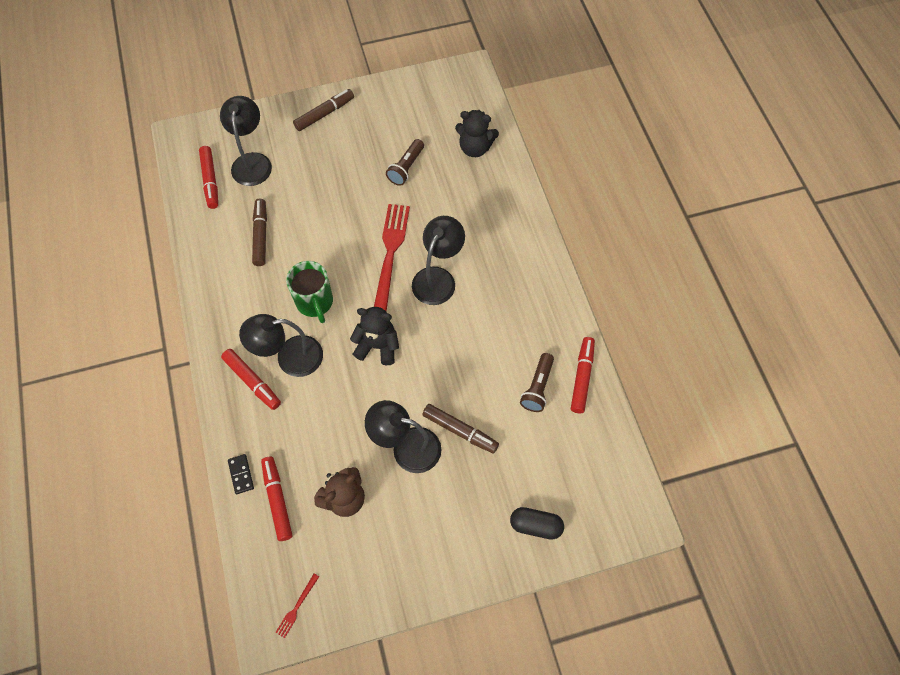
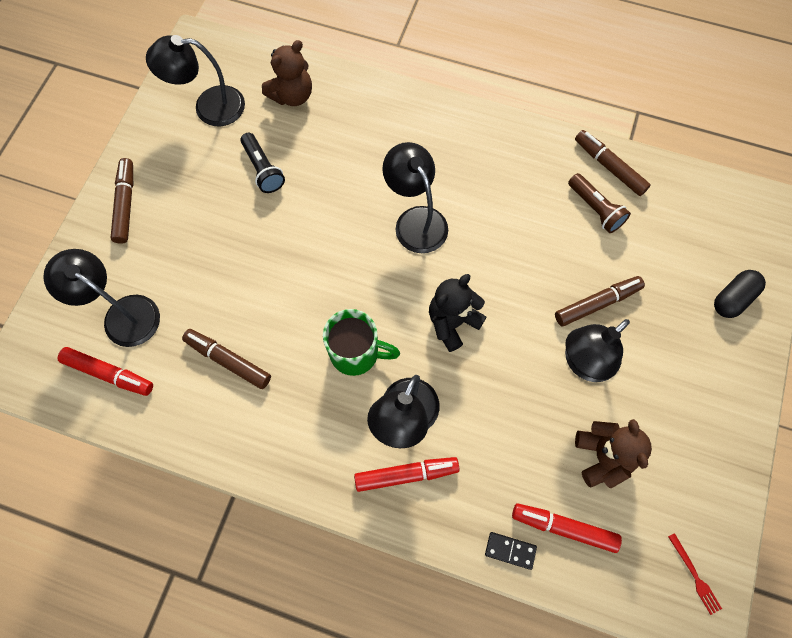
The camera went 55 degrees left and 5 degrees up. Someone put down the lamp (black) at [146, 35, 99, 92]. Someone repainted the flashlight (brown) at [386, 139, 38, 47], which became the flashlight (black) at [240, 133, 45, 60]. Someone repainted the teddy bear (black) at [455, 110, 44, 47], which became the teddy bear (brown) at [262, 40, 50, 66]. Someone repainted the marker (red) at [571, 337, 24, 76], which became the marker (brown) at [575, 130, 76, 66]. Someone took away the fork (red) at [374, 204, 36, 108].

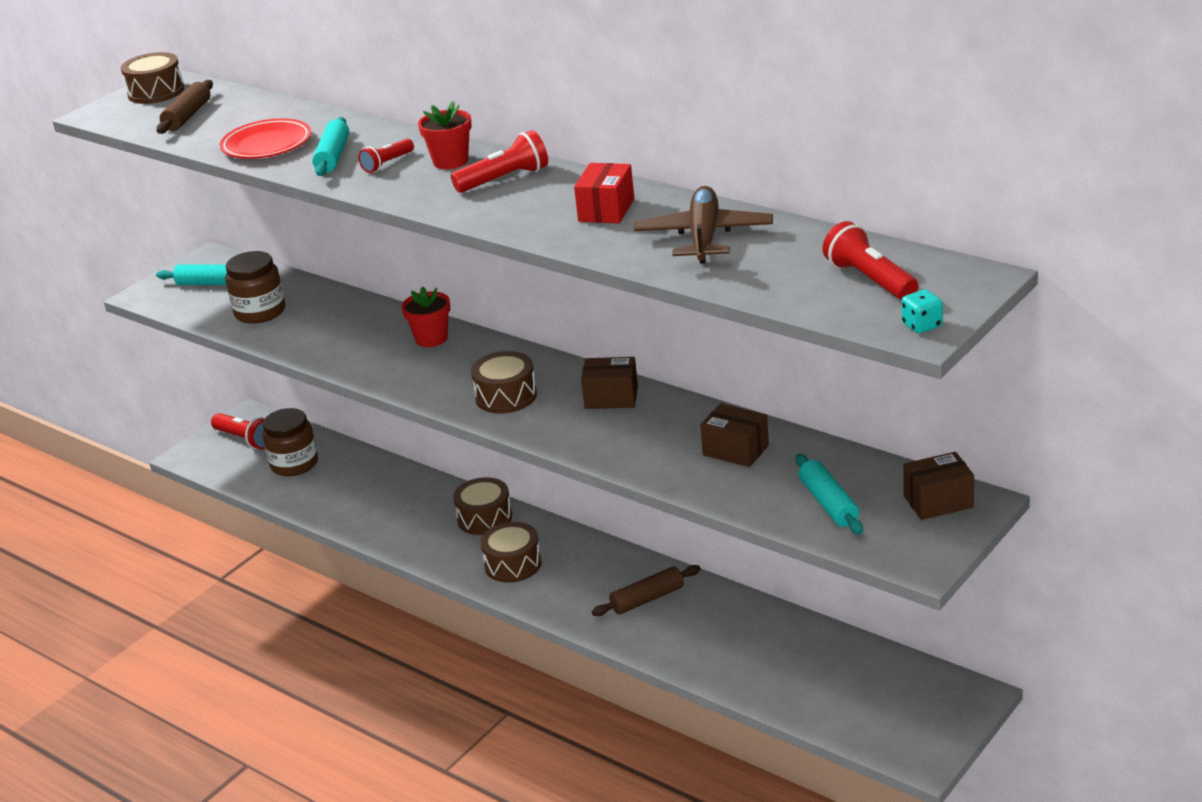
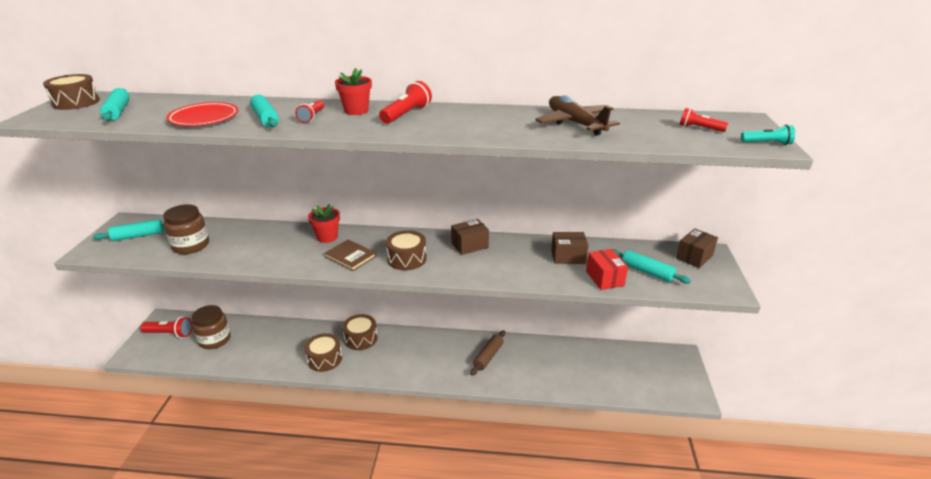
The camera went 35 degrees left and 0 degrees up. Someone repainted the rolling pin (brown) at [157, 80, 56, 54], which became the rolling pin (turquoise) at [100, 88, 30, 33]. Someone carried the drum (brown) from [480, 522, 62, 61] to [305, 333, 37, 39]. Someone put down the book (brown) at [324, 239, 52, 32]. Someone carried the box (red) from [574, 163, 60, 61] to [586, 249, 42, 41]. Someone scaled the flashlight (red) at [823, 221, 96, 79] by 0.64. Someone swapped the dice (turquoise) at [902, 289, 41, 44] for the flashlight (turquoise) at [741, 125, 54, 20].

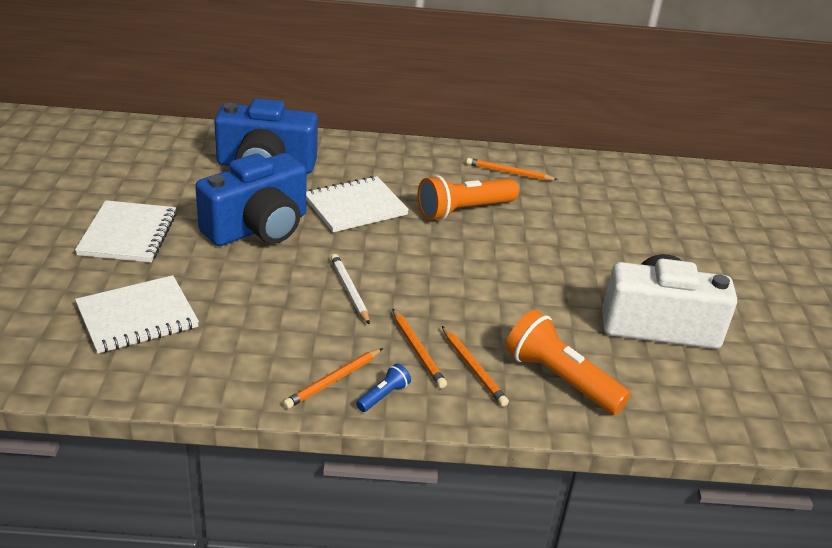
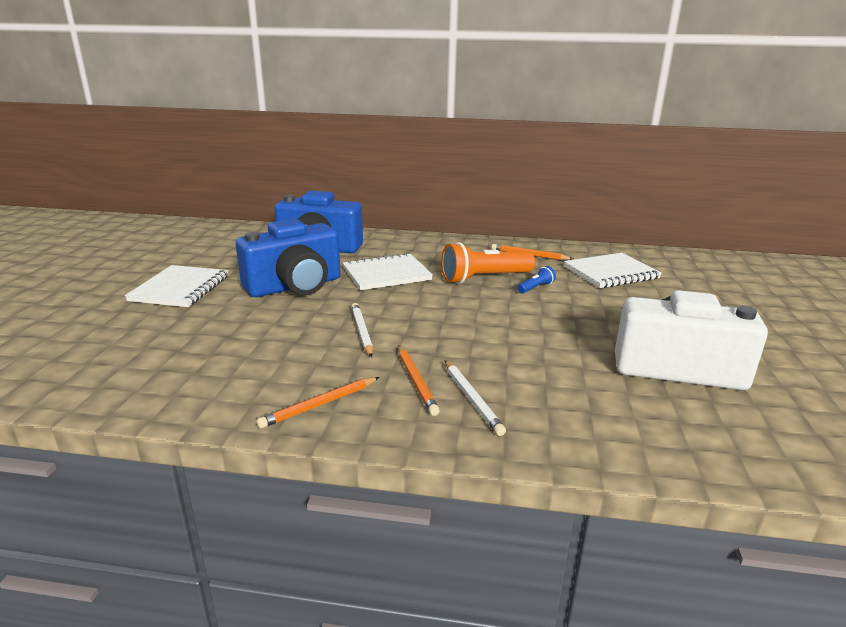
The camera went 10 degrees right and 10 degrees down. Someone repainted the pencil (orange) at [442, 326, 67, 80], which became the pencil (white) at [445, 360, 61, 76]. Someone carried the flashlight (blue) from [356, 363, 55, 49] to [517, 266, 39, 27]. Someone carried the notebook (white) from [75, 275, 124, 79] to [564, 253, 98, 35]. Someone took away the flashlight (orange) at [506, 310, 125, 105].

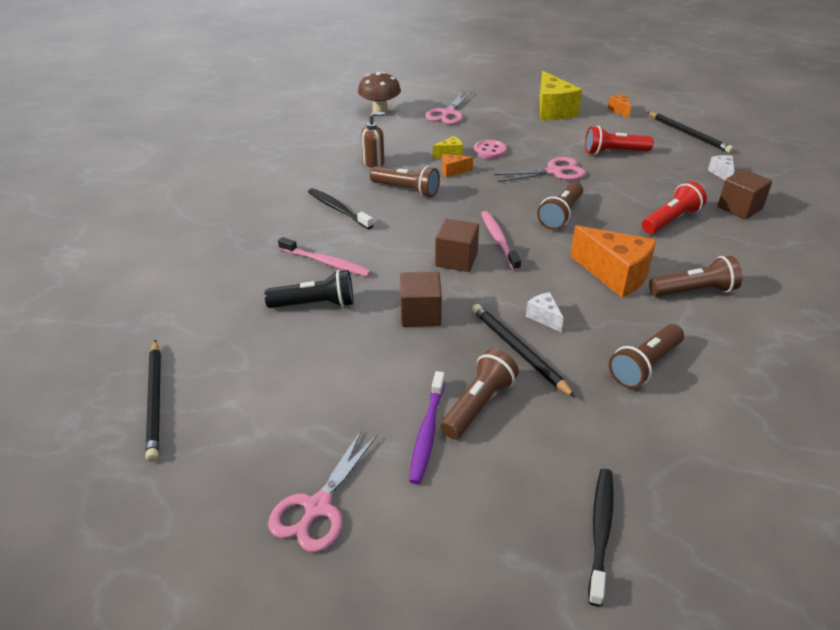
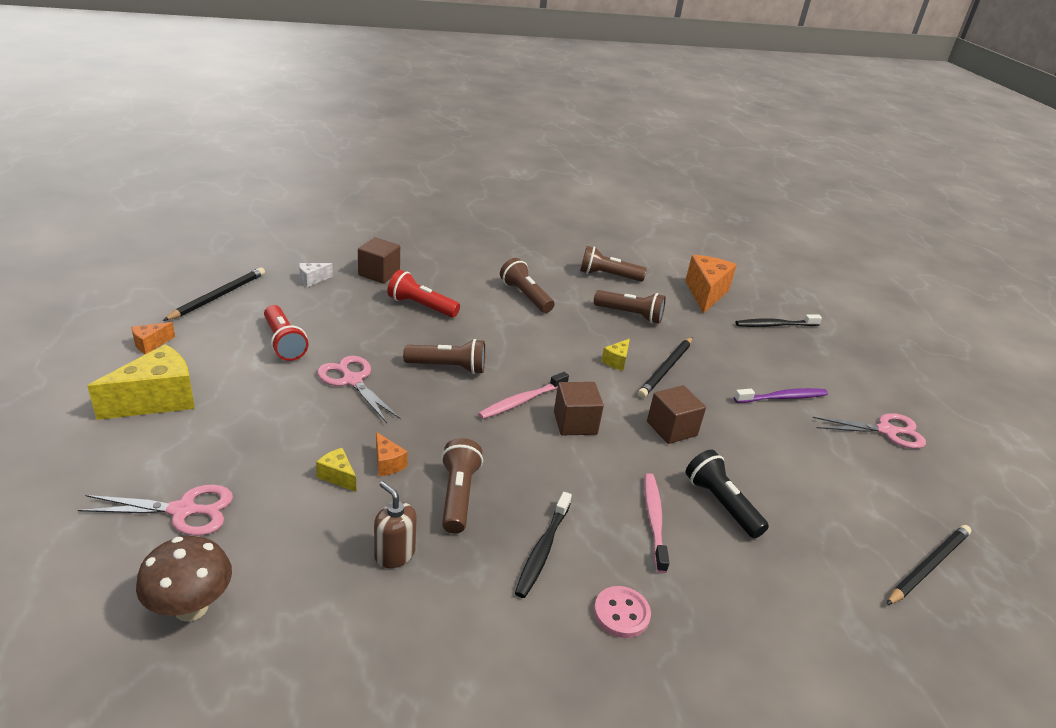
The camera went 120 degrees left and 5 degrees down. Someone carried the flashlight (brown) from [440, 349, 79, 90] to [580, 246, 67, 36]. Someone carried the button (pink) from [474, 140, 32, 19] to [594, 586, 57, 52]. Someone repainted the cheese (white) at [526, 292, 38, 40], which became the cheese (yellow) at [601, 339, 29, 32]. Someone carried the cheese (orange) from [570, 225, 86, 73] to [685, 255, 52, 58].

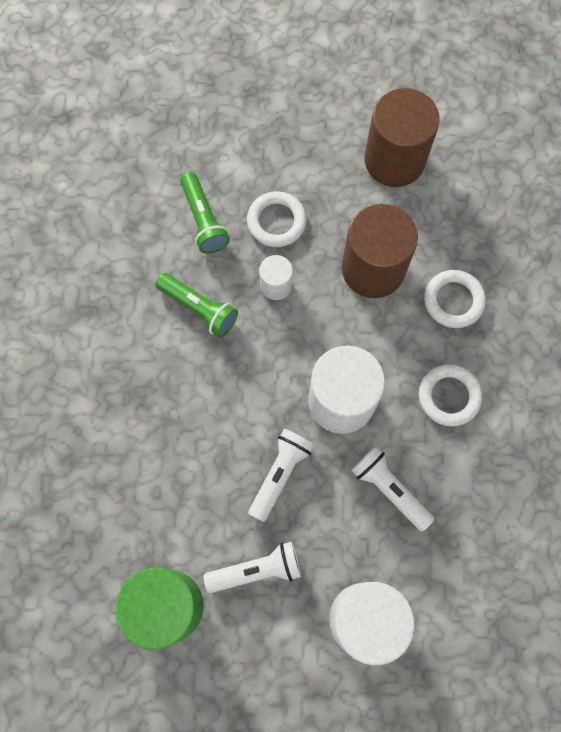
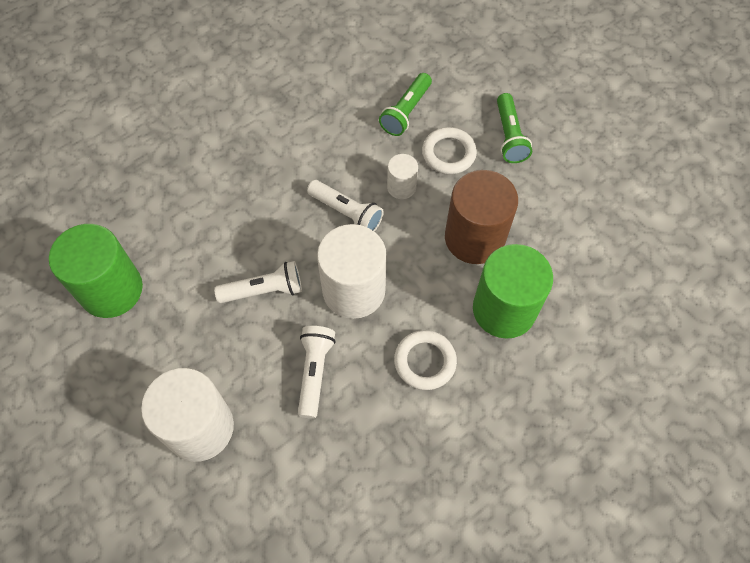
The camera went 50 degrees right and 10 degrees down. Someone carried the flashlight (white) from [203, 541, 98, 52] to [307, 180, 77, 52]. Someone swapped the ring (white) at [424, 270, 62, 58] for the cylinder (green) at [473, 244, 80, 95]. Someone carried the flashlight (green) from [155, 273, 83, 65] to [497, 93, 35, 70]. Someone took away the cylinder (brown) at [364, 88, 76, 99].

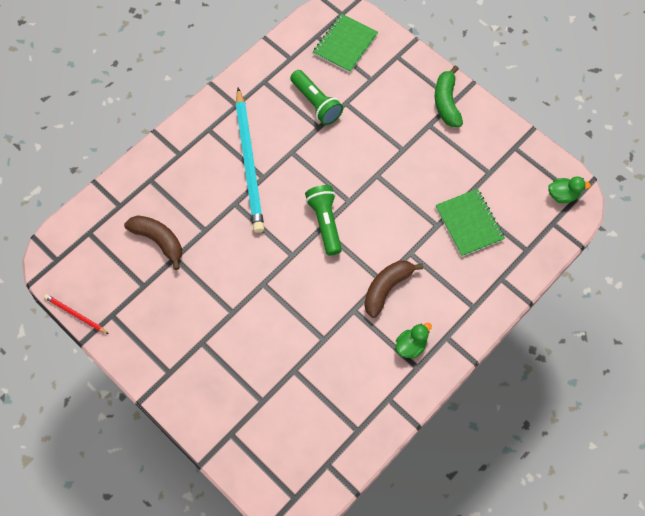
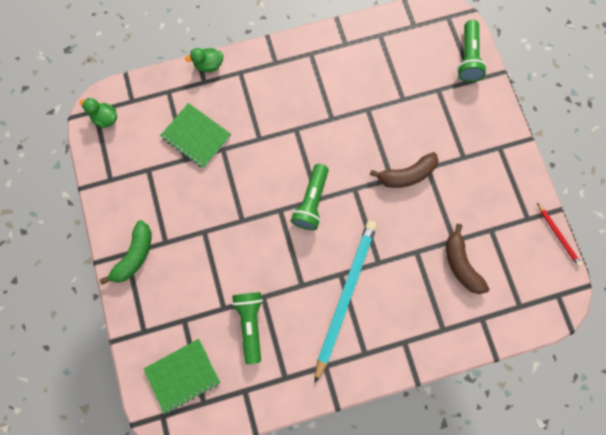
The camera went 150 degrees left and 10 degrees up. Someone rotated the notebook (green) at [436, 189, 69, 68] by 60 degrees counterclockwise. Someone carried the duck (green) from [396, 323, 36, 36] to [185, 48, 38, 24]. Someone carried the banana (brown) from [364, 260, 59, 58] to [370, 152, 69, 36]. Someone put down the flashlight (green) at [457, 20, 30, 62].

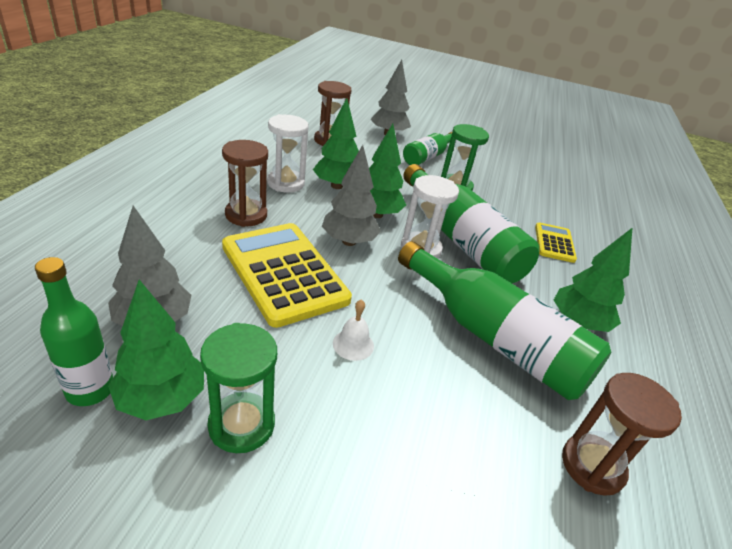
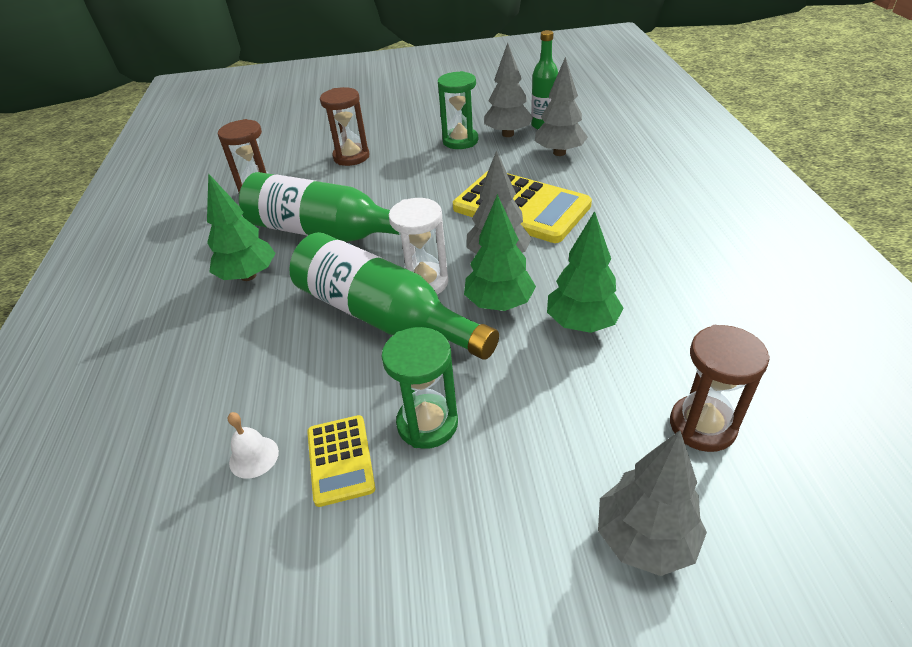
The camera went 165 degrees right and 5 degrees up. Someone carried the bell (white) from [333, 299, 41, 62] to [228, 412, 51, 67]. Someone carried the calculator (yellow) from [535, 223, 42, 40] to [307, 415, 68, 92]. Someone carried the hourglass (brown) from [222, 140, 46, 87] to [320, 87, 49, 79]. Someone repainted the tree (green) at [108, 280, 96, 140], which became the tree (grey) at [484, 43, 49, 94]. Someone took away the hourglass (white) at [267, 114, 42, 79]. Someone took away the bottle (green) at [403, 132, 49, 33].

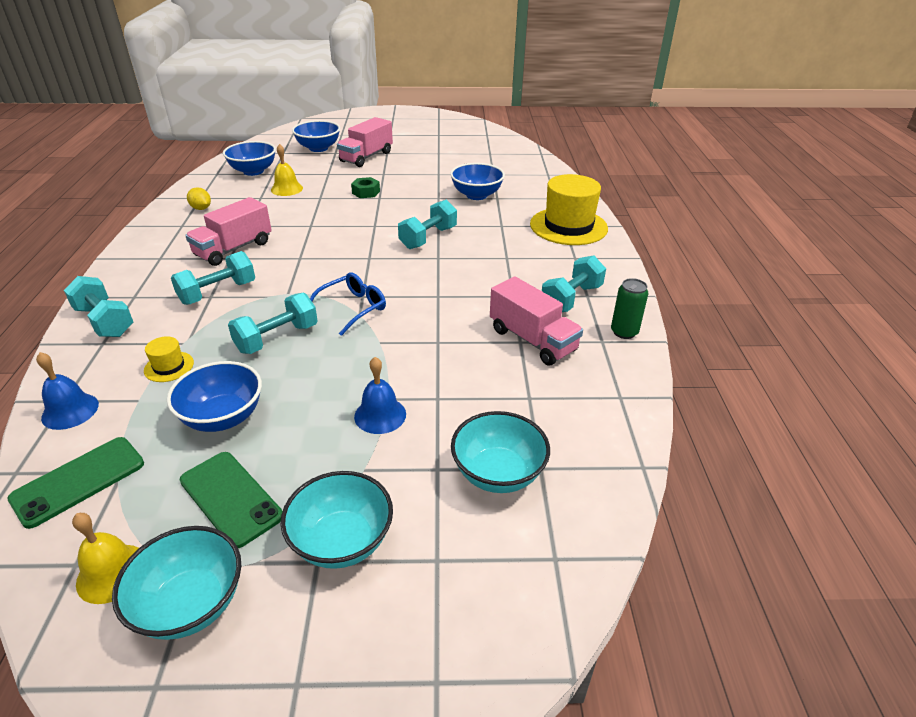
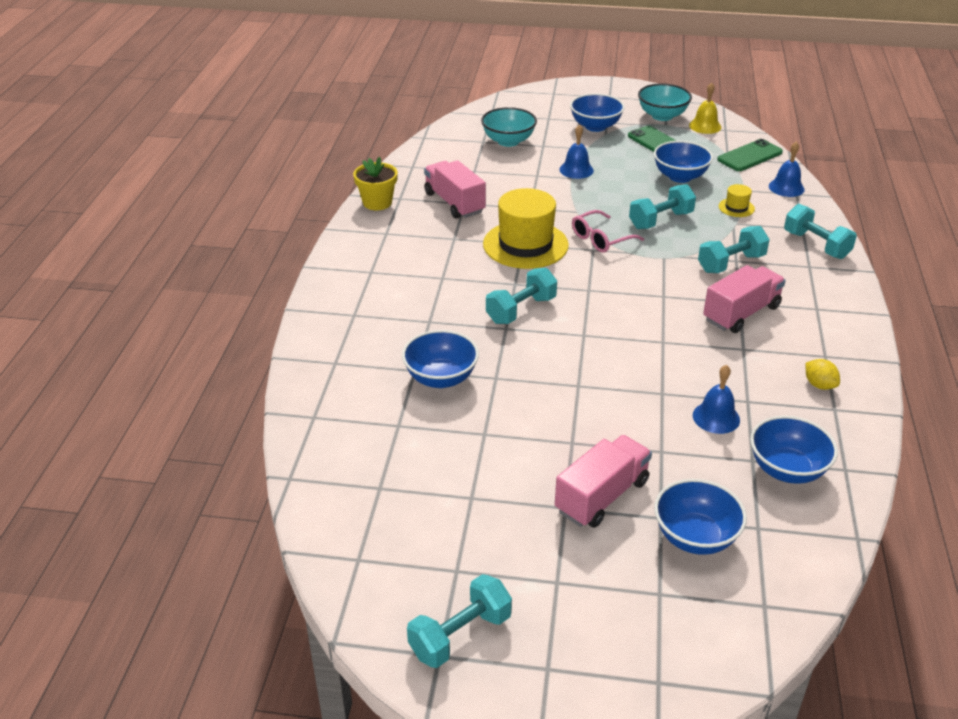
The camera went 170 degrees left and 0 degrees up. Someone swapped the can (green) at [611, 278, 38, 61] for the flower pot (yellow) at [353, 157, 45, 53]. Someone carried the dumbbell (turquoise) from [542, 255, 64, 57] to [407, 574, 105, 94]. Someone carried the hat (yellow) from [530, 174, 78, 71] to [483, 188, 86, 81]. Someone repainted the bowl (turquoise) at [281, 471, 112, 98], which became the bowl (blue) at [570, 93, 55, 39]. Someone repainted the glasses (blue) at [310, 272, 76, 64], which became the glasses (pink) at [572, 210, 72, 43]. Someone repainted the bell (yellow) at [271, 144, 32, 52], which became the bell (blue) at [693, 365, 47, 69]. Someone took away the nut (green) at [351, 177, 29, 21].

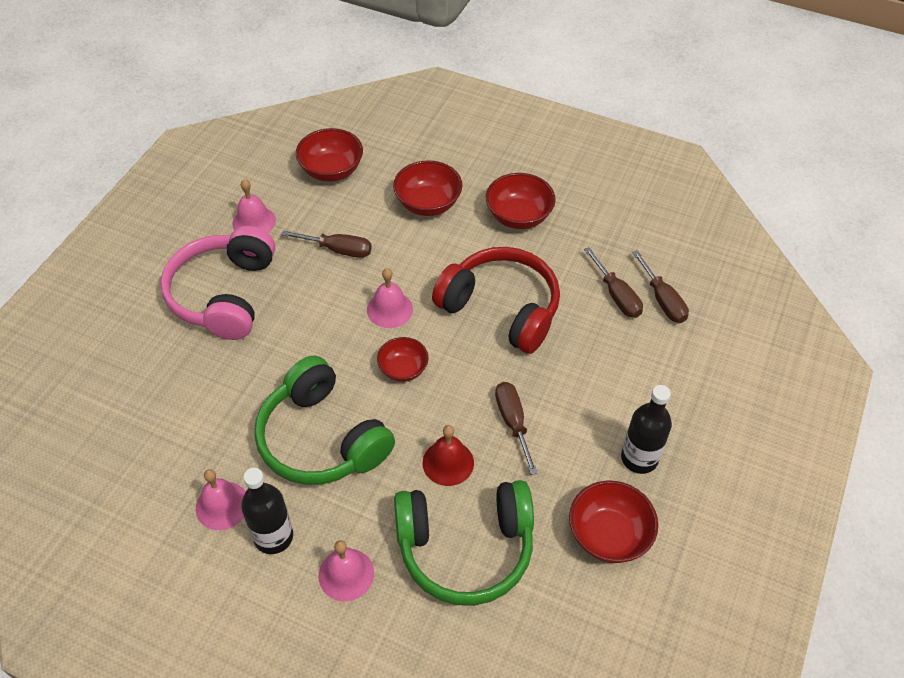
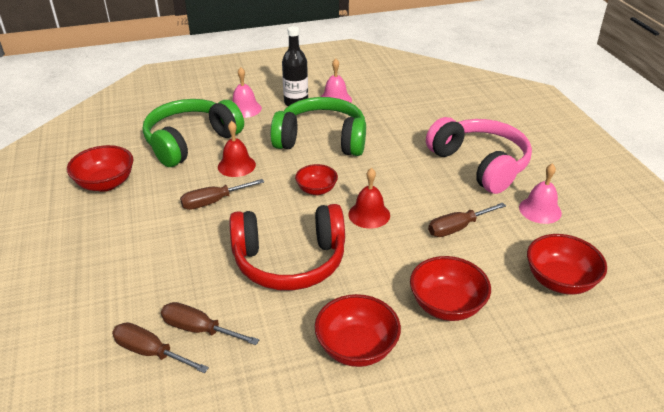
The camera went 140 degrees right and 15 degrees down. Someone rotated the screwdriver (brown) at [495, 382, 43, 93] by 120 degrees clockwise. Someone repainted the bell (pink) at [367, 268, 46, 60], which became the bell (red) at [348, 168, 42, 61]. Someone took away the bottle (black) at [621, 385, 51, 89].

